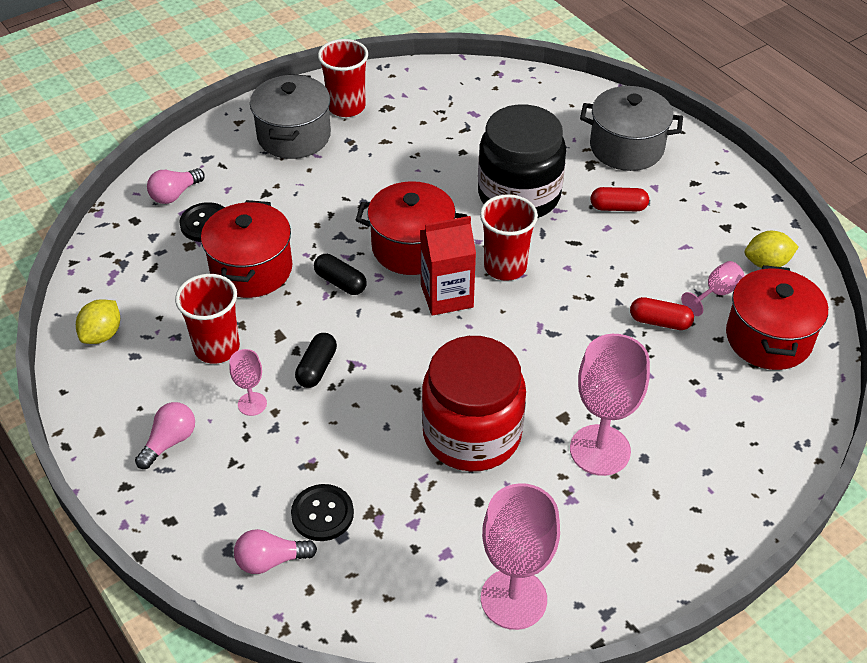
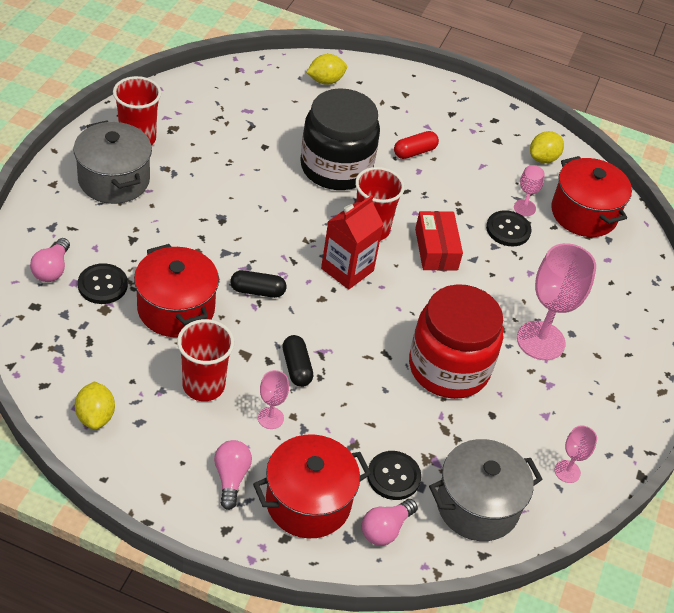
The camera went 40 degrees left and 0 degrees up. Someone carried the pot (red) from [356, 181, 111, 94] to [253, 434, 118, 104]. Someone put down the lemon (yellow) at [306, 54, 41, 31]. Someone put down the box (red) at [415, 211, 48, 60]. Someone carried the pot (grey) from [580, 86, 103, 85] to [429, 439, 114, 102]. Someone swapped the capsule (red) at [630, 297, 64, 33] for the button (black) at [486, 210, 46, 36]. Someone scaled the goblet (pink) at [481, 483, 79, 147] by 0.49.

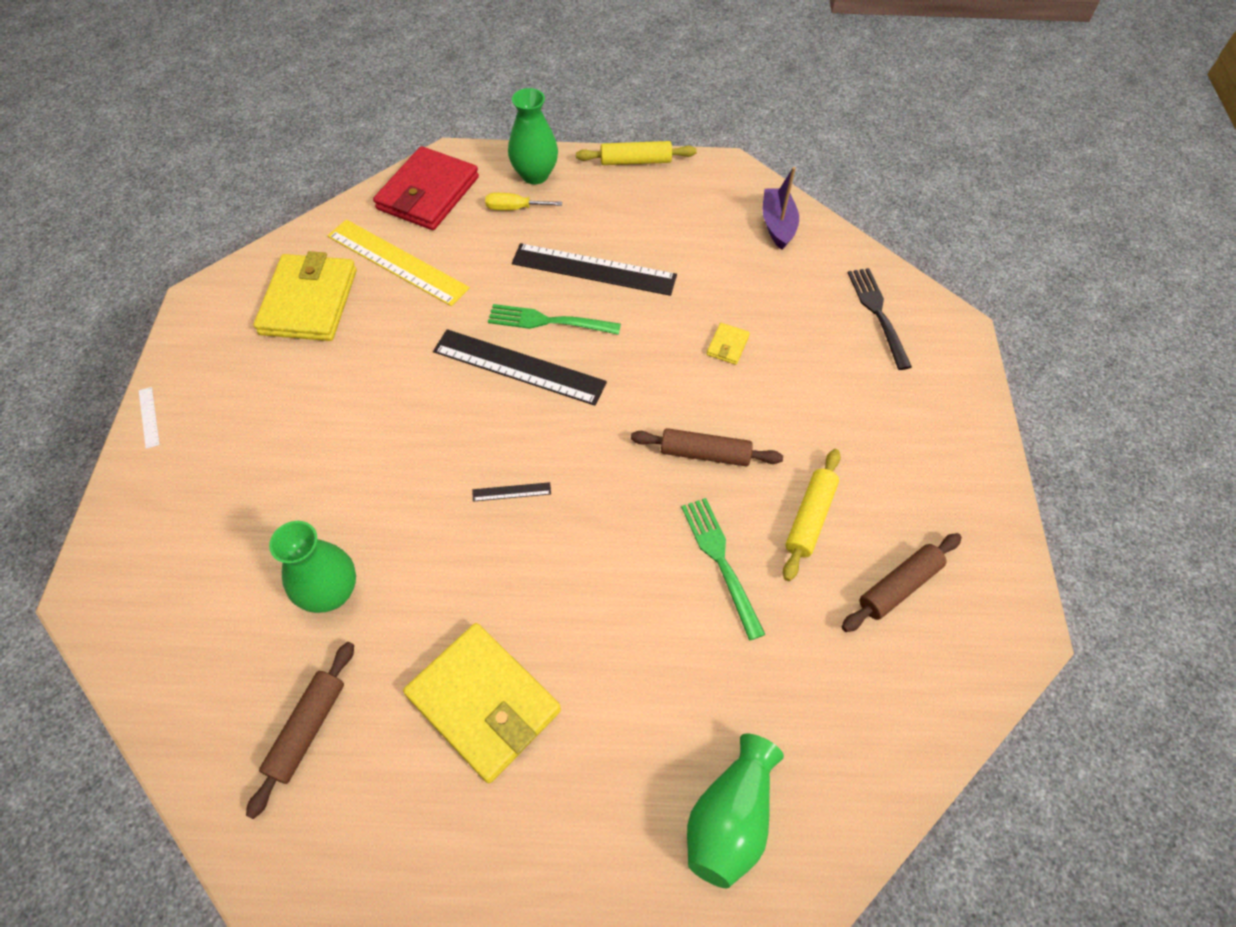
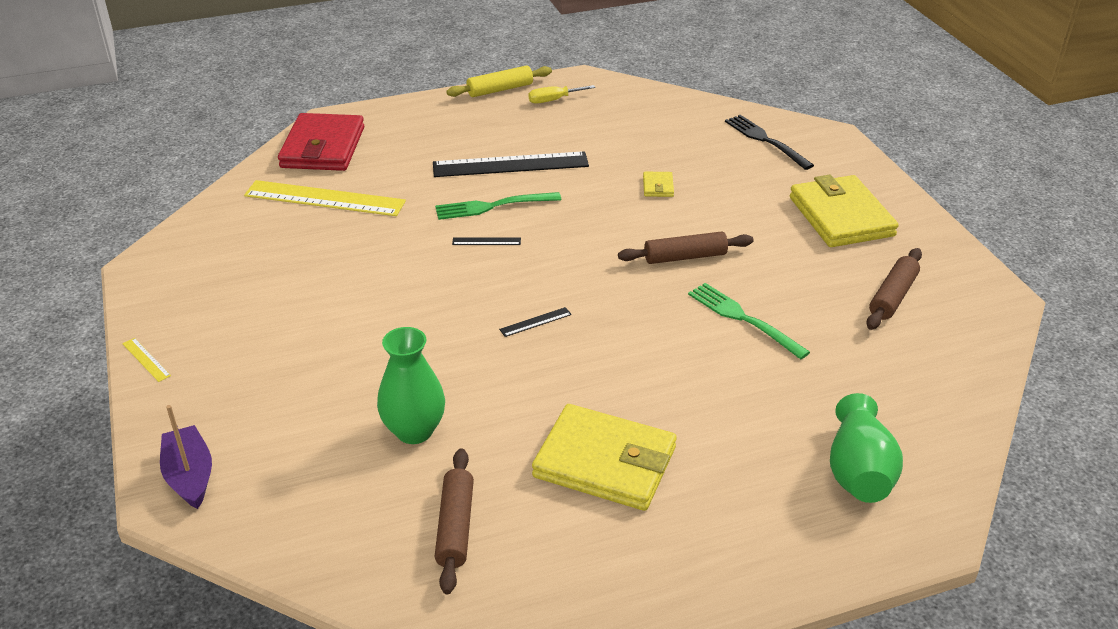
The camera went 20 degrees left and 20 degrees down. Someone repainted the ruler (white) at [139, 387, 21, 62], which became the ruler (yellow) at [122, 338, 49, 44]. Someone carried the boat (purple) from [763, 167, 36, 83] to [160, 405, 52, 104]. Someone scaled the ruler (black) at [433, 329, 174, 77] by 0.40. Someone carried the screwdriver (yellow) from [485, 193, 77, 17] to [528, 85, 67, 19]. Someone carried the wallet (yellow) from [254, 251, 103, 90] to [790, 175, 109, 72]. Someone took away the vase (green) at [508, 88, 50, 96]. Someone took away the rolling pin (yellow) at [783, 449, 58, 132].

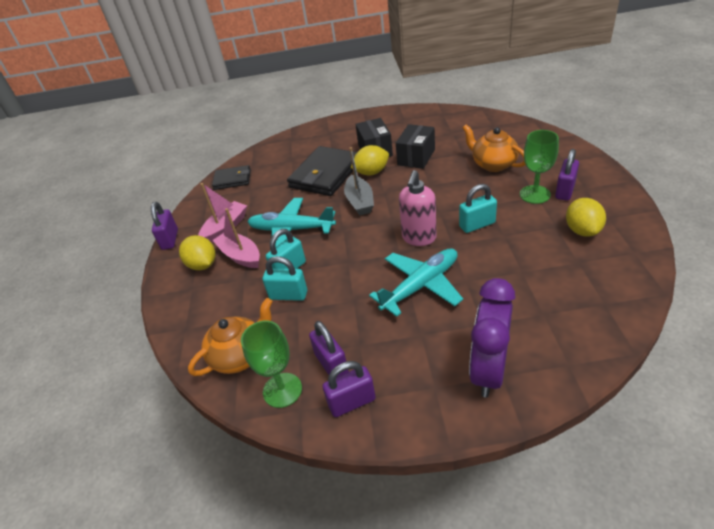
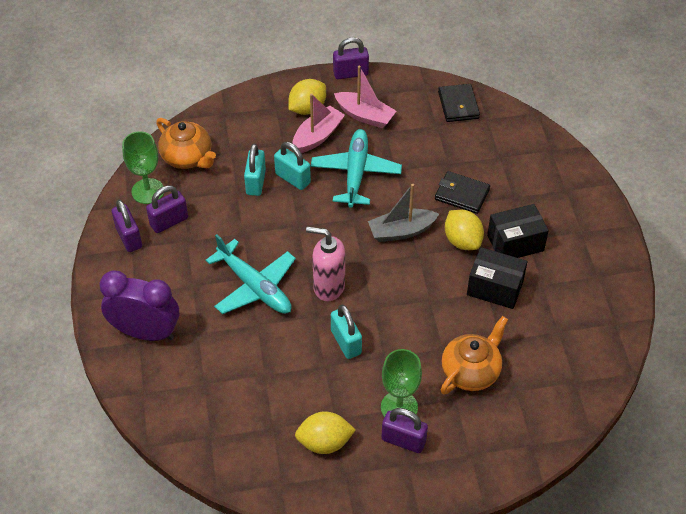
The camera went 80 degrees right and 10 degrees up. Someone scaled the wallet (black) at [287, 146, 70, 50] by 0.57.

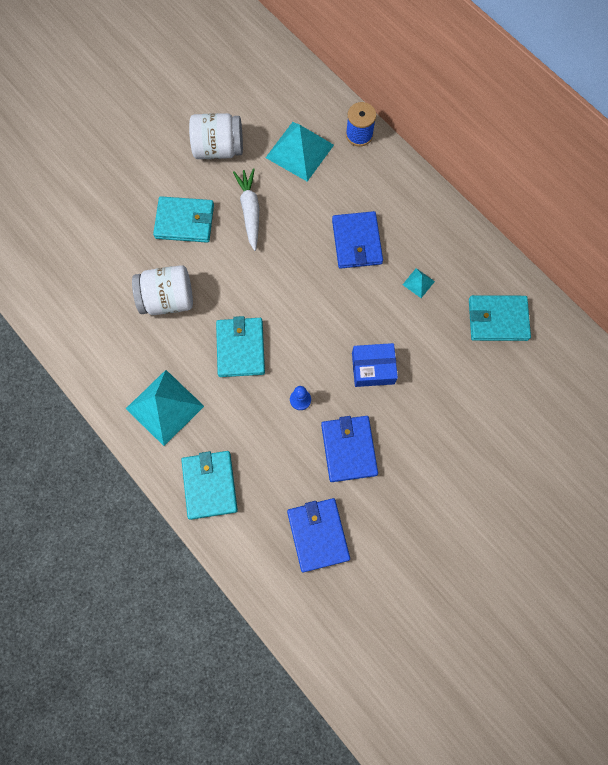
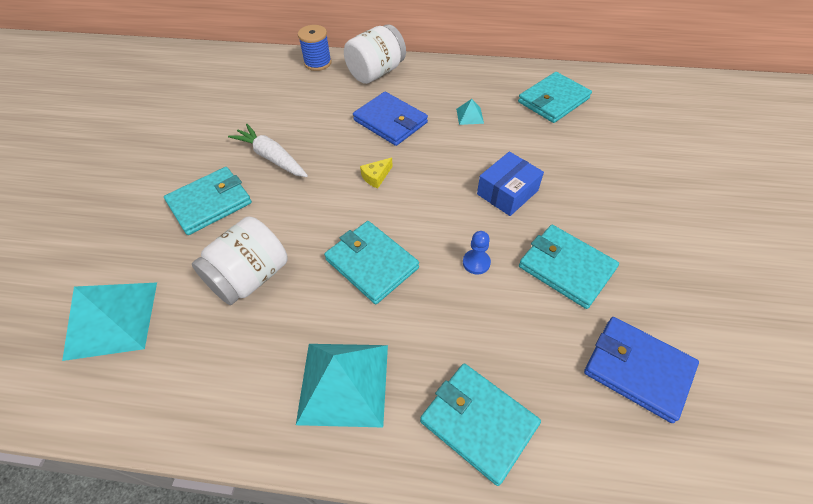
The camera went 40 degrees left and 20 degrees down. Someone carried the pyramid (turquoise) from [265, 122, 69, 60] to [62, 282, 95, 79]. Someone carried the jar (white) from [189, 113, 54, 46] to [344, 24, 62, 60]. Someone put down the cheese (yellow) at [360, 157, 33, 32]. Someone repainted the wallet (blue) at [321, 416, 57, 66], which became the wallet (turquoise) at [519, 225, 100, 84].

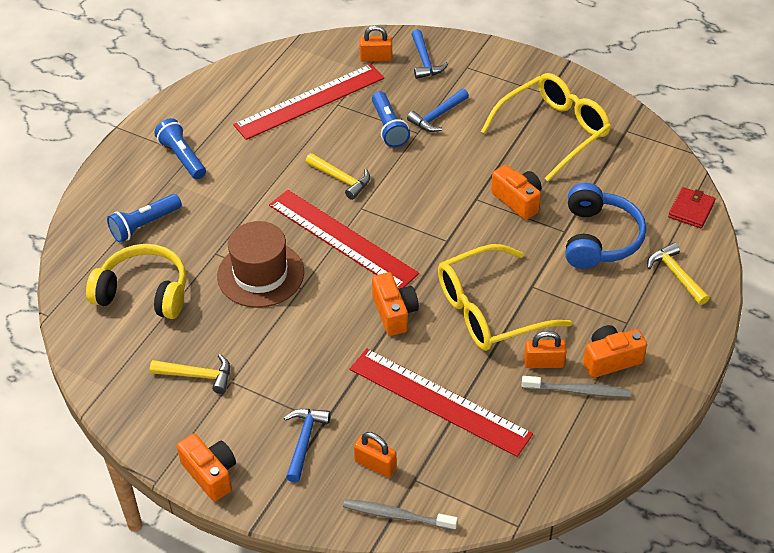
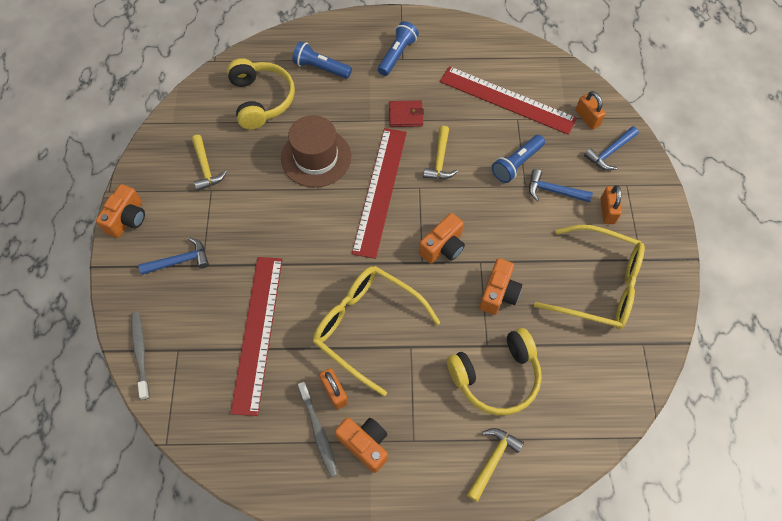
The camera went 60 degrees right and 15 degrees up. Someone carried the wallet (red) from [668, 187, 48, 41] to [389, 100, 35, 27]. Someone carried the camera (orange) from [372, 272, 47, 64] to [419, 213, 46, 51]. Someone repainted the headphones (blue) at [565, 183, 81, 86], which became the headphones (yellow) at [447, 328, 95, 87]. Someone carried the padlock (orange) from [354, 432, 43, 46] to [600, 185, 22, 39].

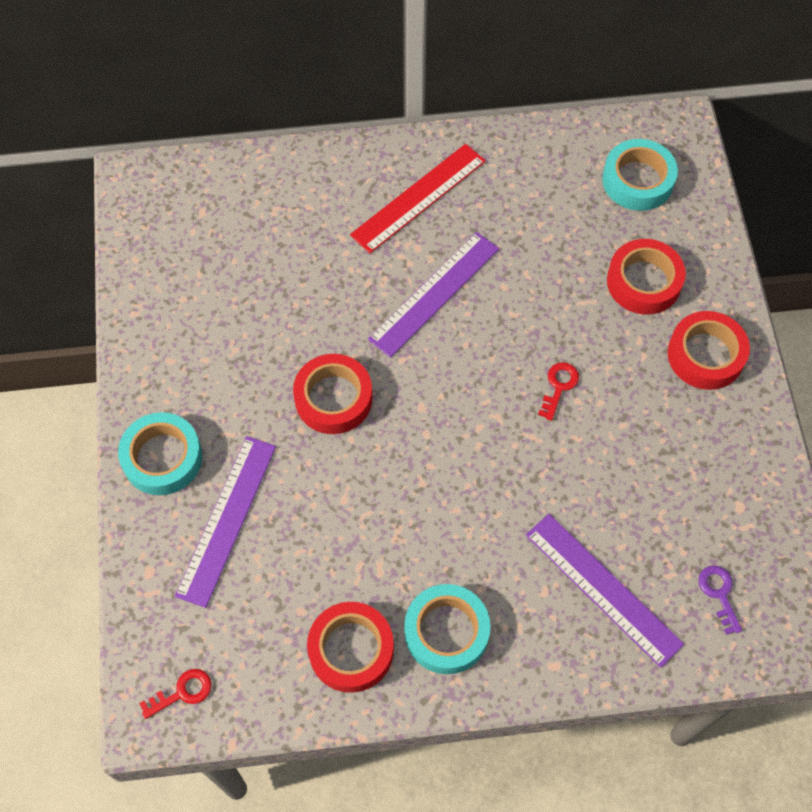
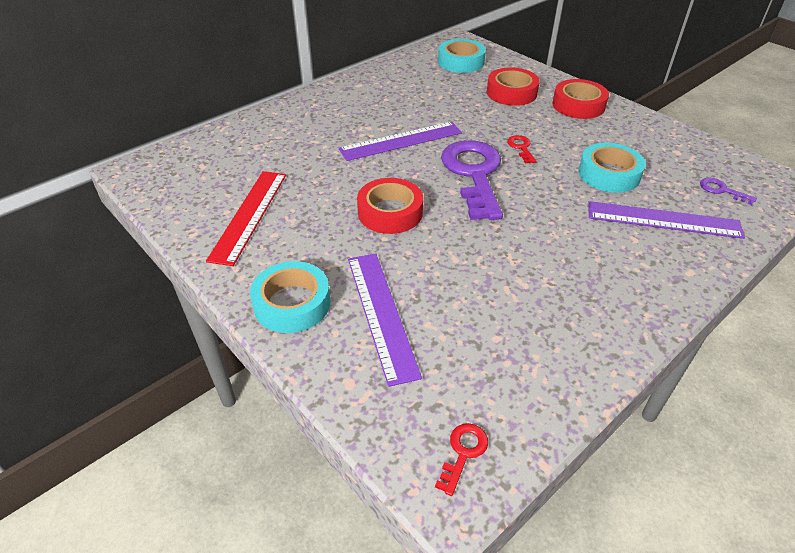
The camera went 35 degrees left and 20 degrees down. Someone carried the ruler (red) from [350, 144, 136, 109] to [206, 171, 80, 95]. Someone rotated the ruler (purple) at [368, 232, 131, 126] by 60 degrees clockwise. Someone put down the key (purple) at [441, 140, 62, 80]. Someone carried the tape (turquoise) from [404, 584, 87, 90] to [579, 143, 67, 50]. Someone took away the tape (red) at [307, 602, 87, 91].

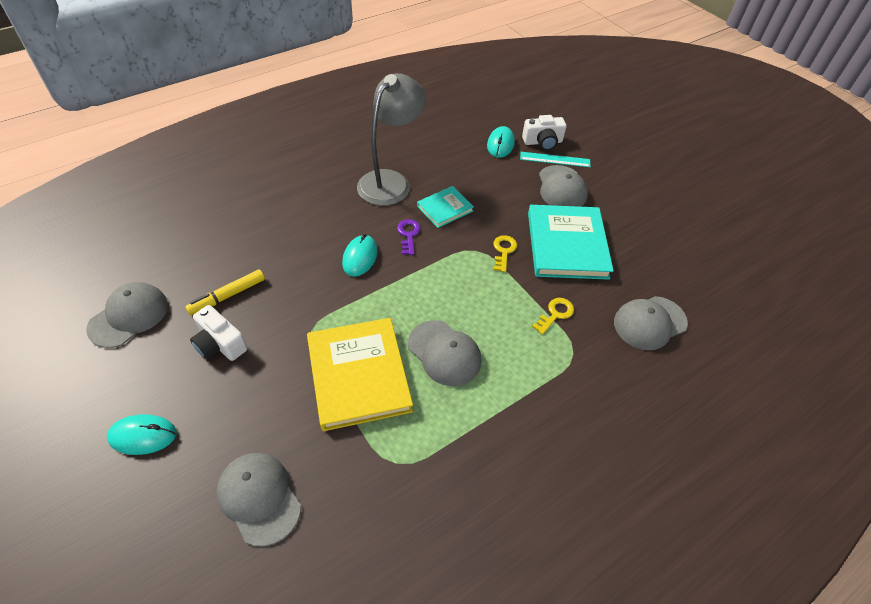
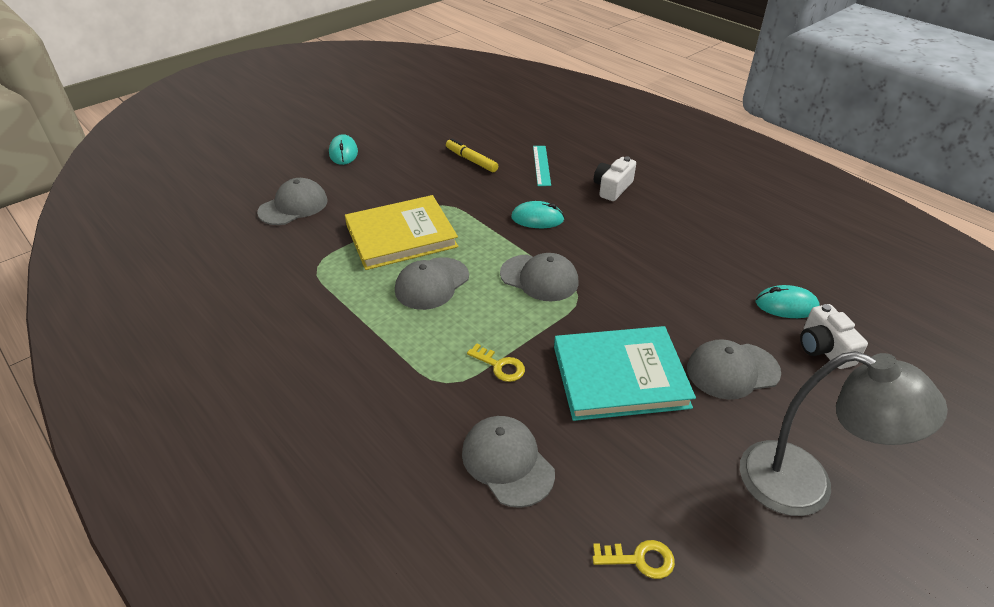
The camera went 85 degrees right and 10 degrees down. Someone carried the cap (grey) from [86, 282, 82, 66] to [500, 253, 78, 48]. Someone carried the ruler (turquoise) from [520, 152, 71, 15] to [533, 146, 18, 40]. Someone carried the key (yellow) from [493, 235, 24, 37] to [592, 540, 83, 39]. Someone carried the camera (white) from [190, 305, 57, 56] to [594, 156, 42, 45]. Someone carried the lamp (grey) from [357, 73, 69, 133] to [740, 351, 208, 165]. Someone took away the key (purple) at [397, 219, 24, 36]. Someone took away the book (turquoise) at [417, 186, 57, 42].

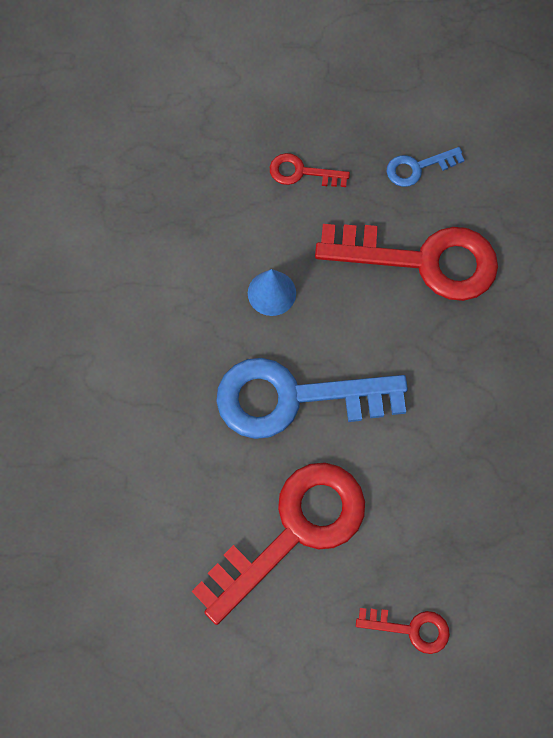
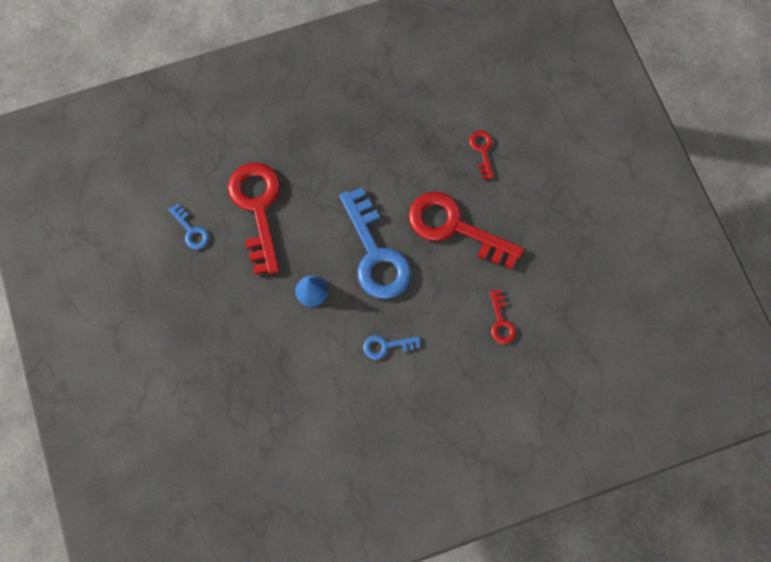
The camera went 110 degrees left and 0 degrees up. Someone put down the key (blue) at [363, 335, 57, 25]. Someone carried the key (red) from [270, 153, 80, 34] to [490, 289, 26, 55].

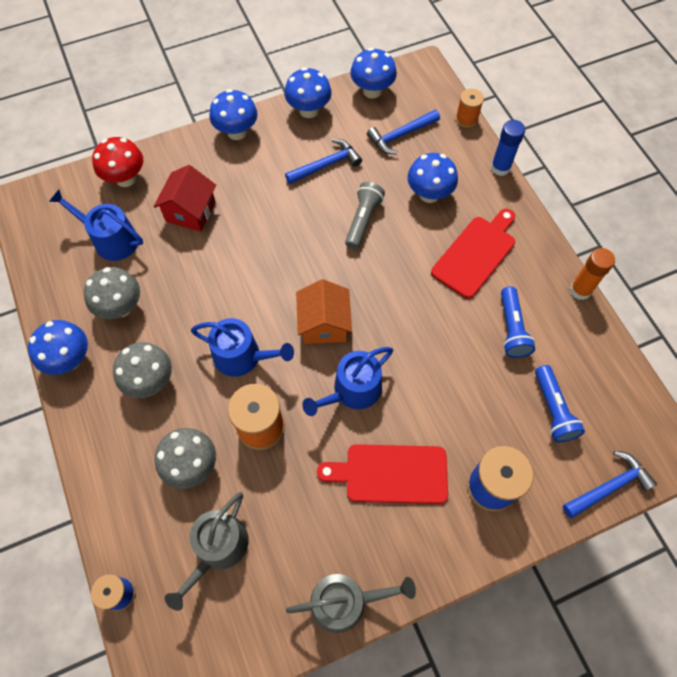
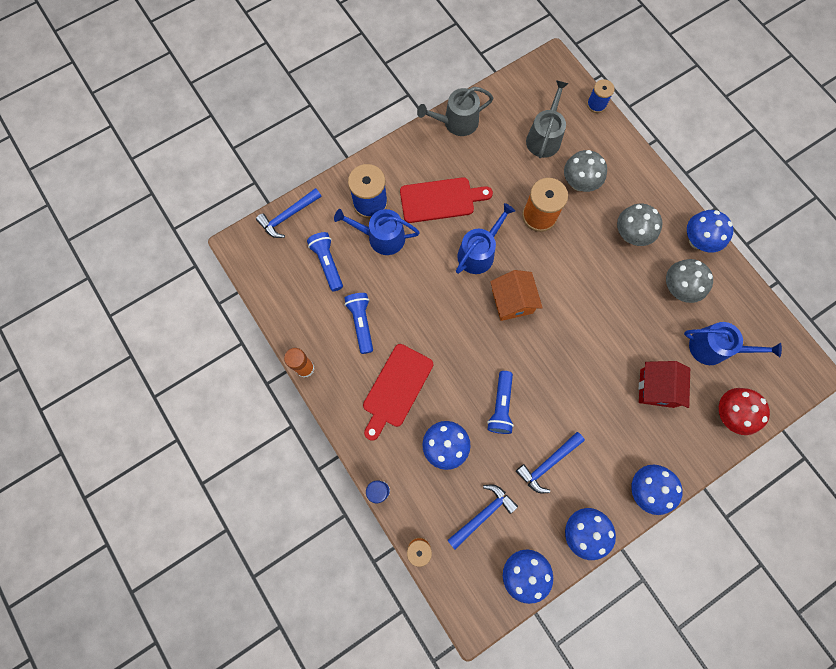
The camera went 170 degrees right and 10 degrees up. Someone carried the watering can (blue) from [191, 318, 103, 59] to [334, 209, 86, 46]. Someone repainted the flashlight (grey) at [345, 182, 40, 67], which became the flashlight (blue) at [487, 371, 27, 63].

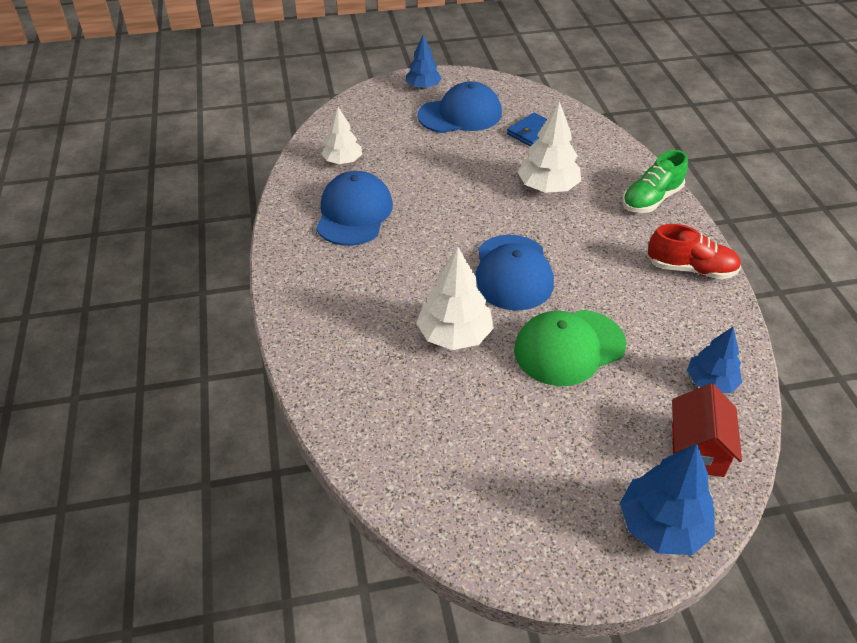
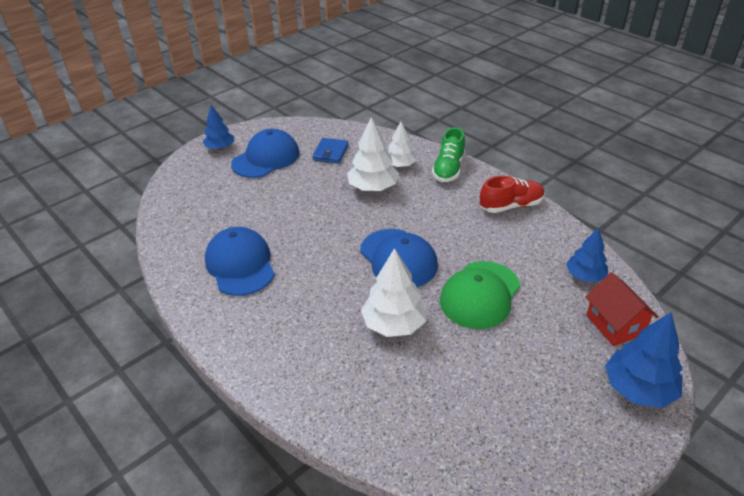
The camera went 30 degrees left and 5 degrees down. Someone carried the tree (white) from [321, 107, 41, 57] to [388, 121, 29, 46].

